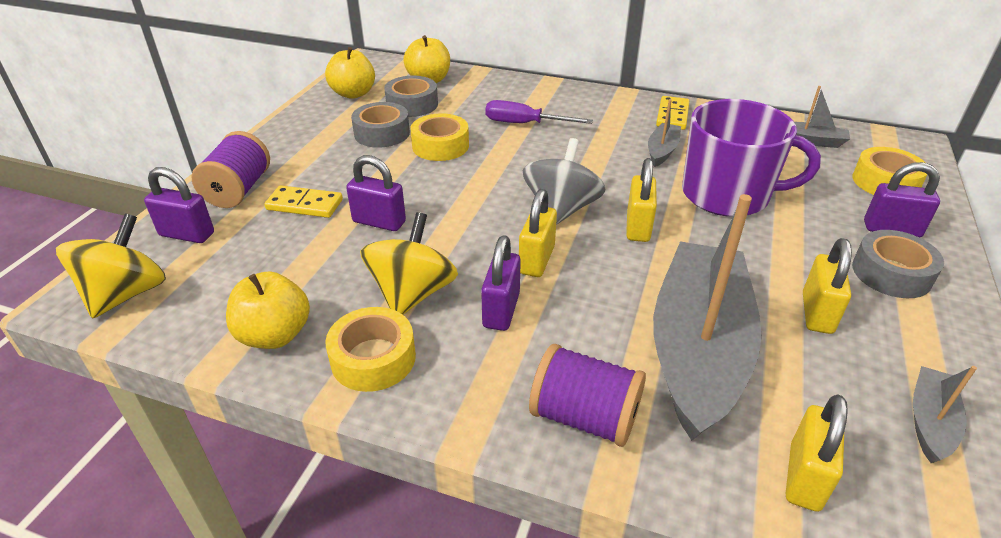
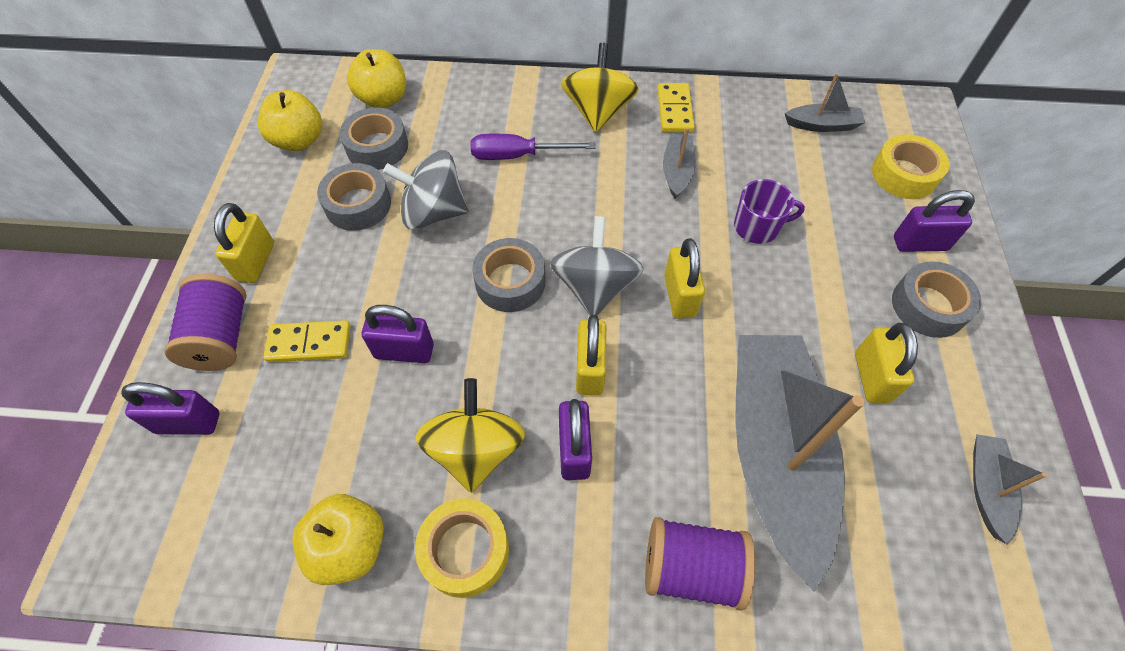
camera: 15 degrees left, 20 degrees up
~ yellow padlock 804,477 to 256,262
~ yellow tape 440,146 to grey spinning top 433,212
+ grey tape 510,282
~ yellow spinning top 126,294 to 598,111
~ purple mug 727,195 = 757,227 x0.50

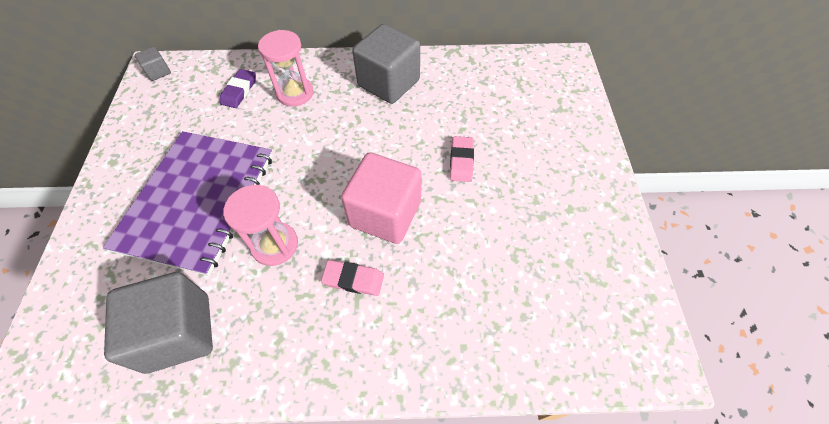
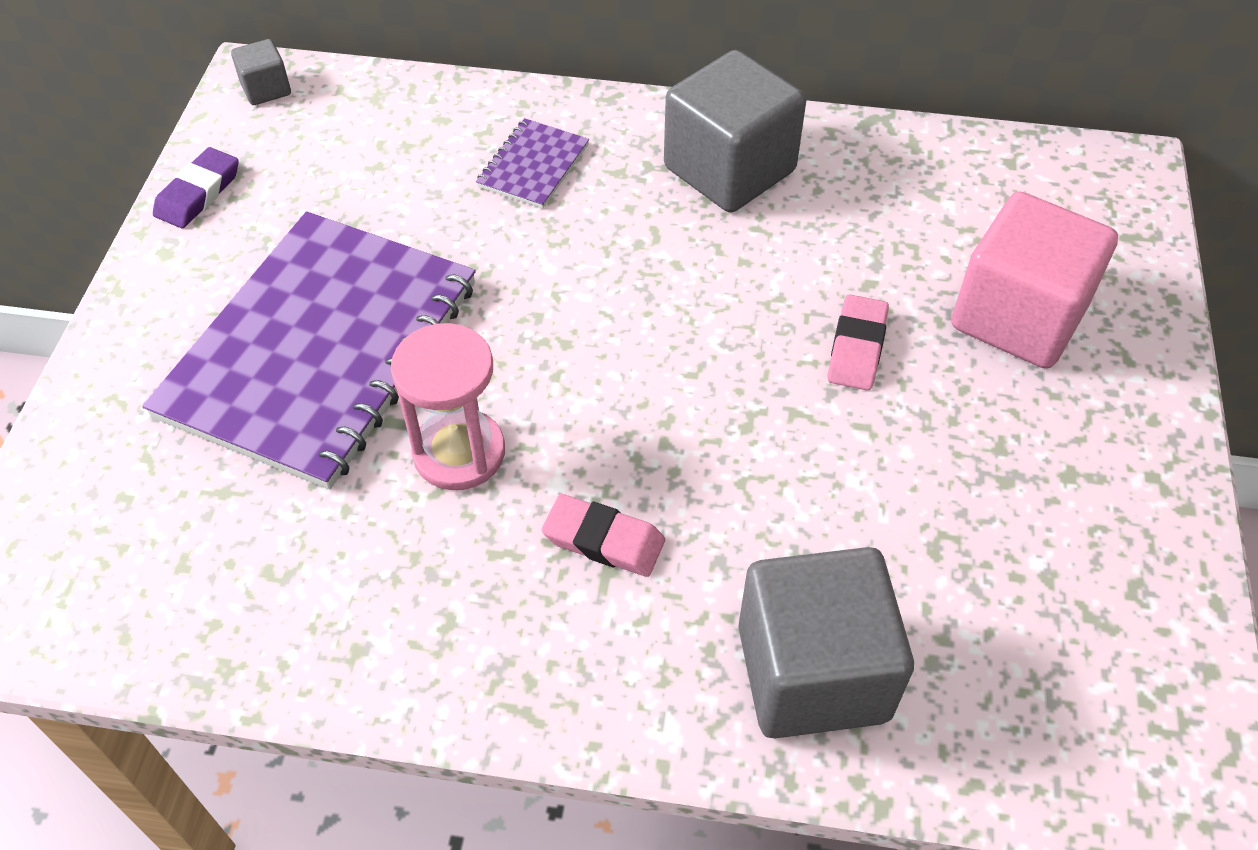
camera: 10 degrees right, 5 degrees down
~ purple eraser 239,91 to 198,193
~ pink hourglass 295,93 to purple notebook 533,166
~ grey cube 178,332 to 812,672
~ pink cube 385,214 to 1018,317

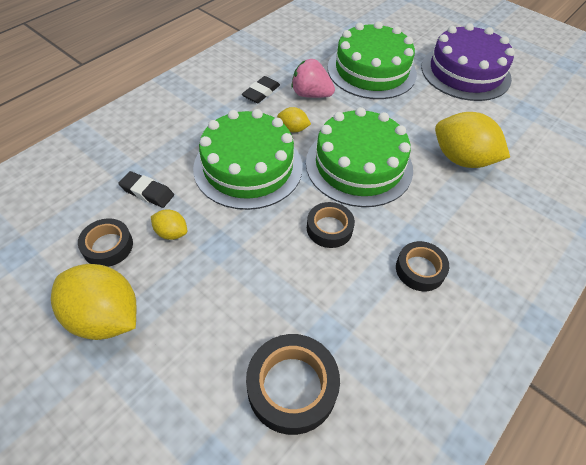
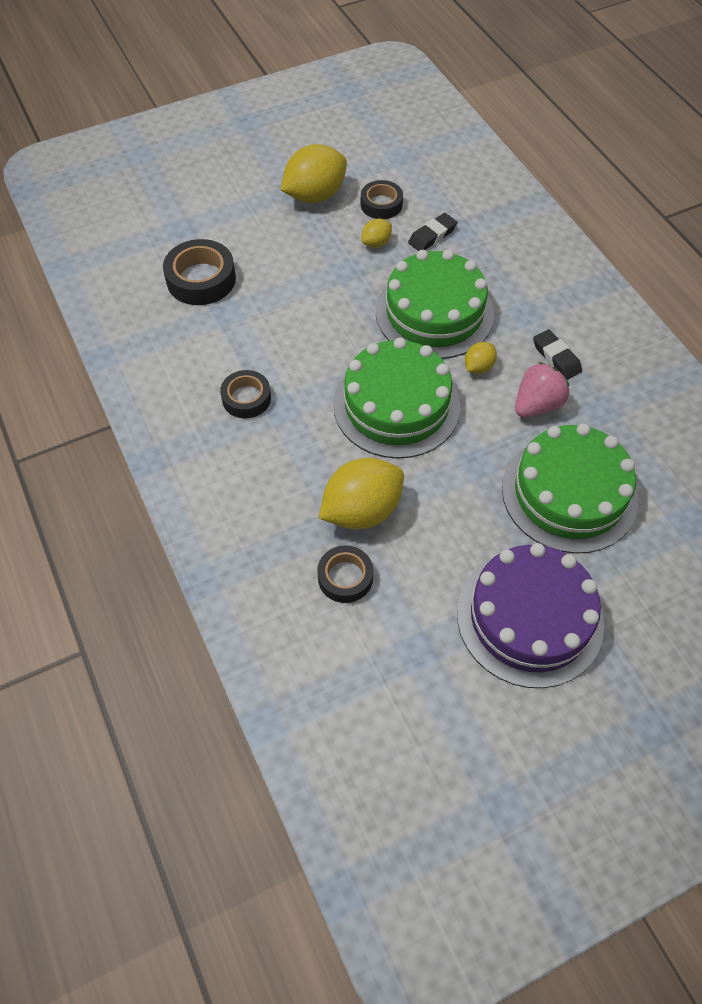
camera: 115 degrees right, 5 degrees up
~ black tape 329,228 to 345,577

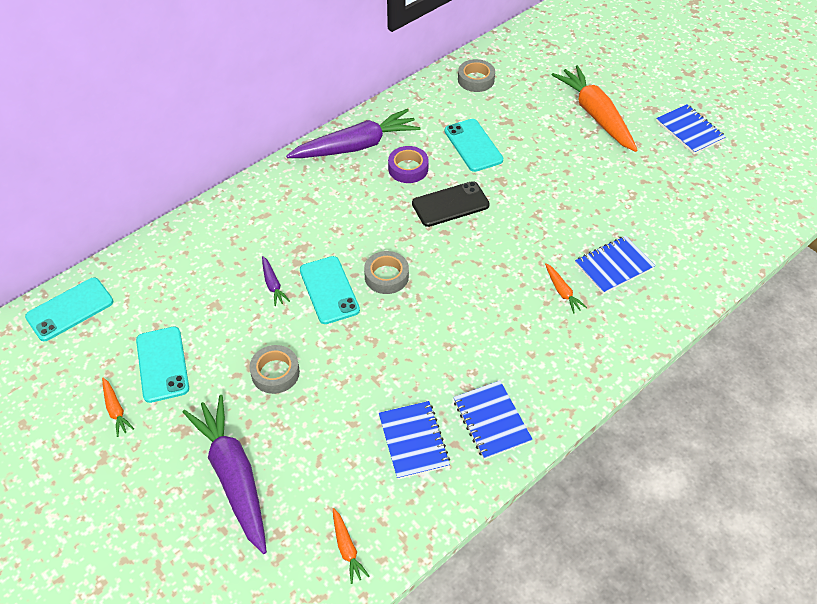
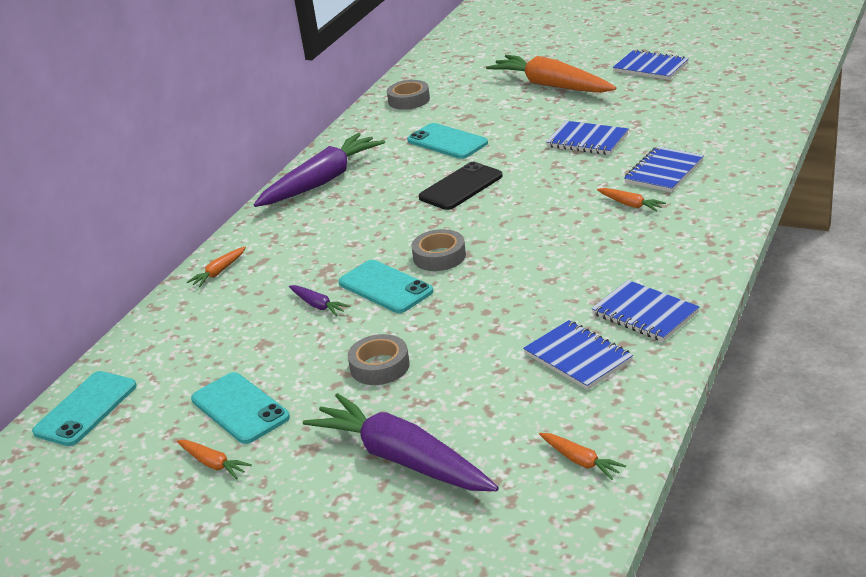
camera: 20 degrees left, 20 degrees down
+ orange carrot 219,272
+ blue notebook 587,140
- purple tape 408,168

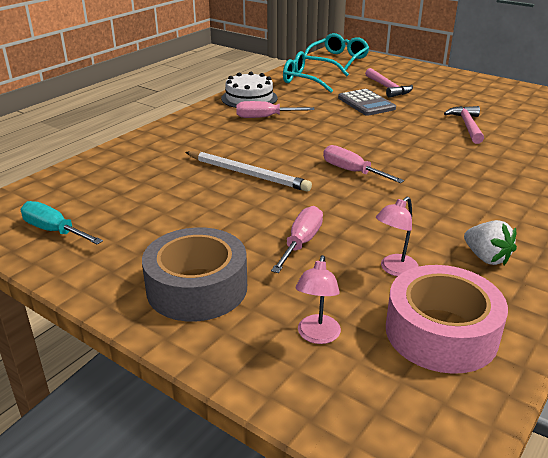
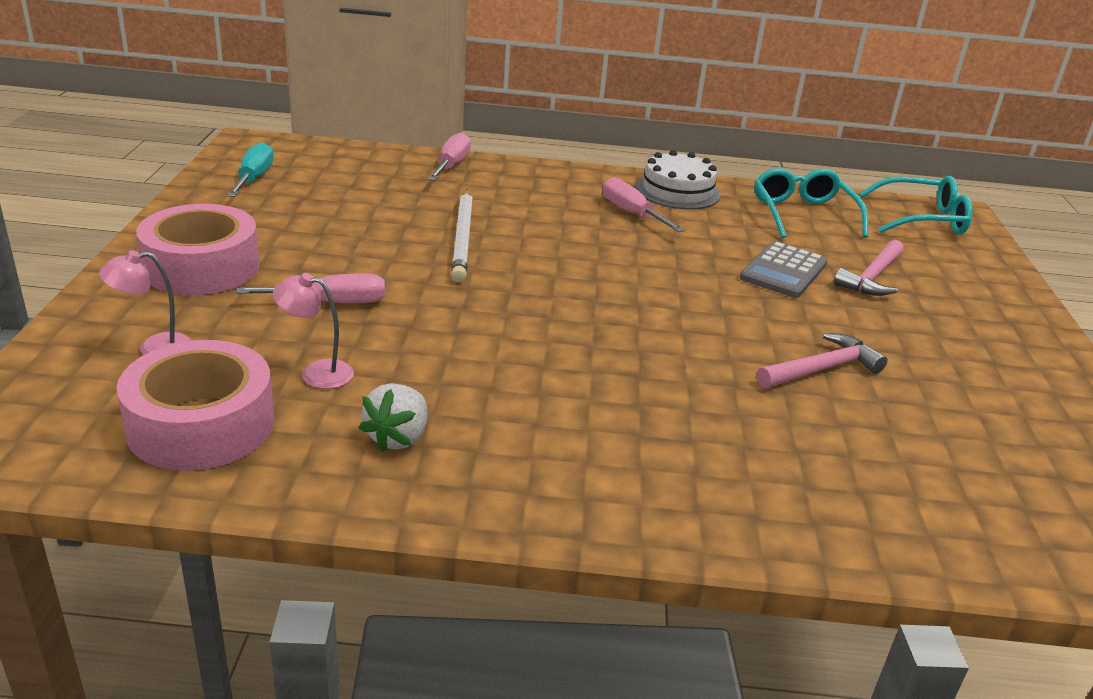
camera: 55 degrees right, 0 degrees up
~ grey tape 197,288 to pink tape 202,267
~ pink screwdriver 352,171 to 451,165

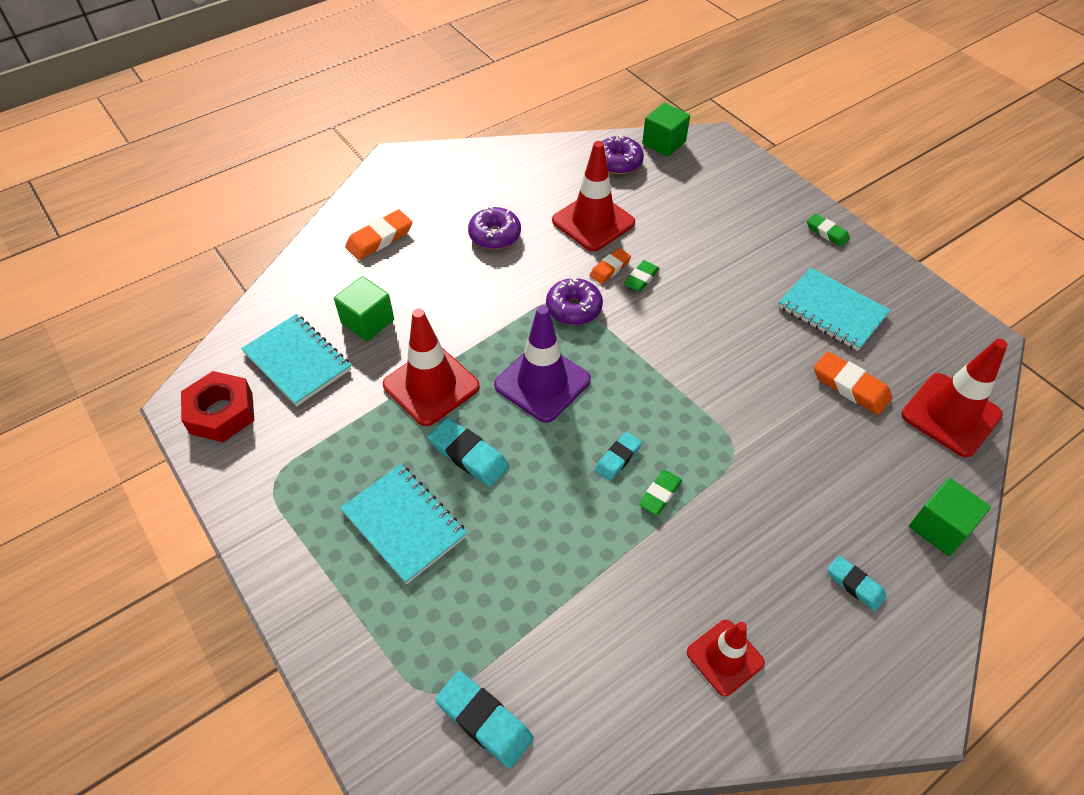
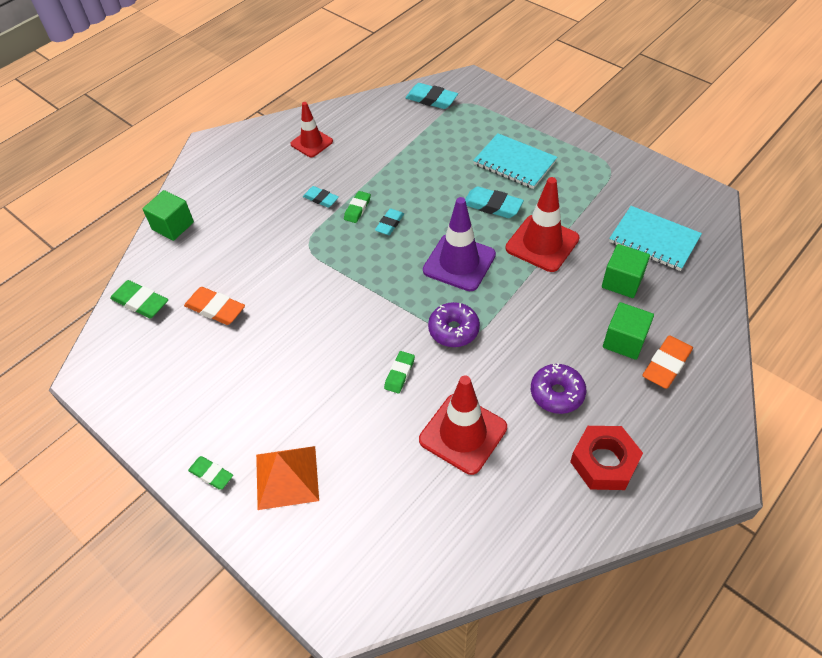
camera: 170 degrees right, 0 degrees up
~ red traffic cone 950,415 to green eraser 140,302
+ orange pyramid 287,477
~ turquoise eraser 855,585 to 321,199
~ red nut 221,413 to 604,462
~ green cube 664,143 to 624,341
- orange eraser 610,268
- purple donut 618,162
- turquoise notebook 832,311

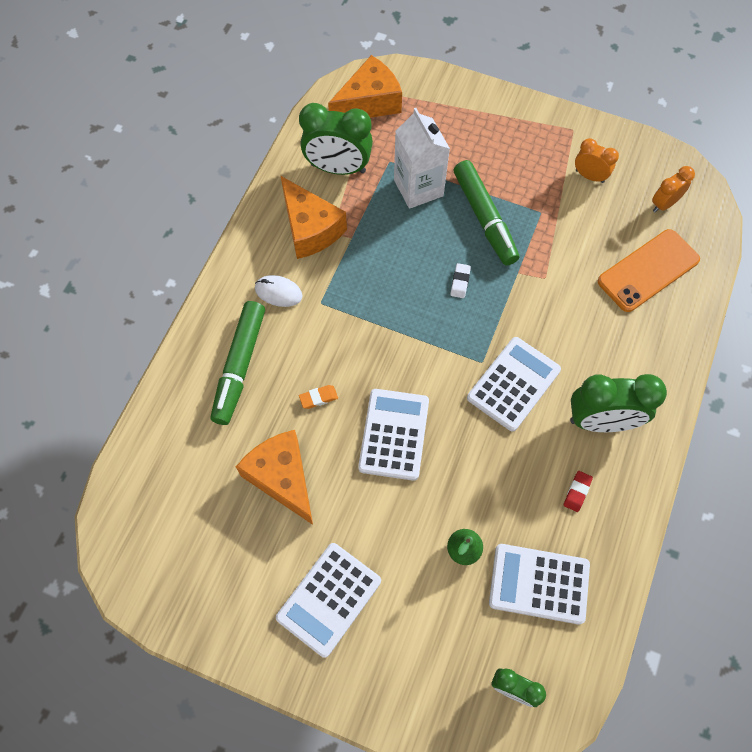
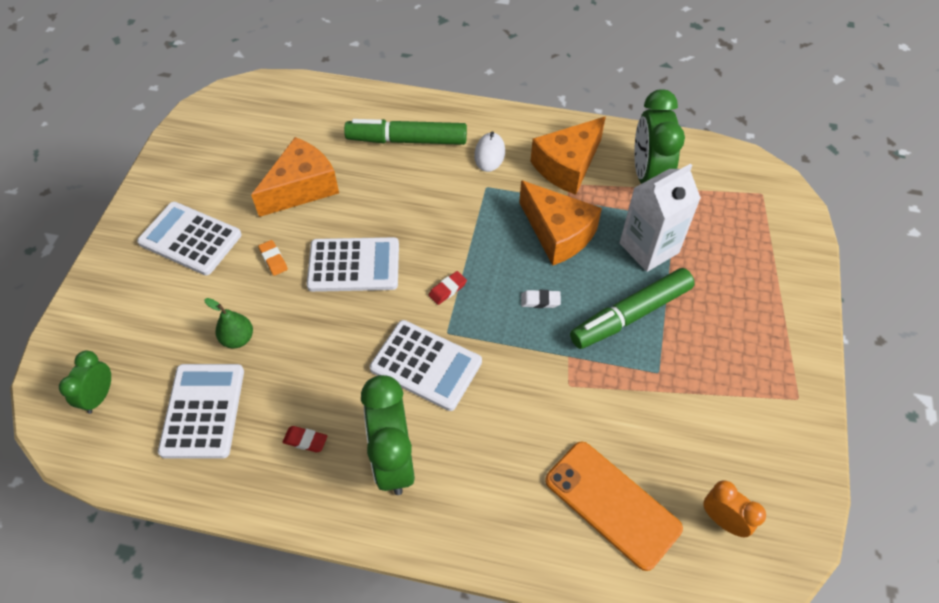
camera: 80 degrees right, 10 degrees down
~ orange eraser 318,398 to 273,259
+ red eraser 447,289
~ orange cheese 369,103 to 558,233
- orange clock 589,176

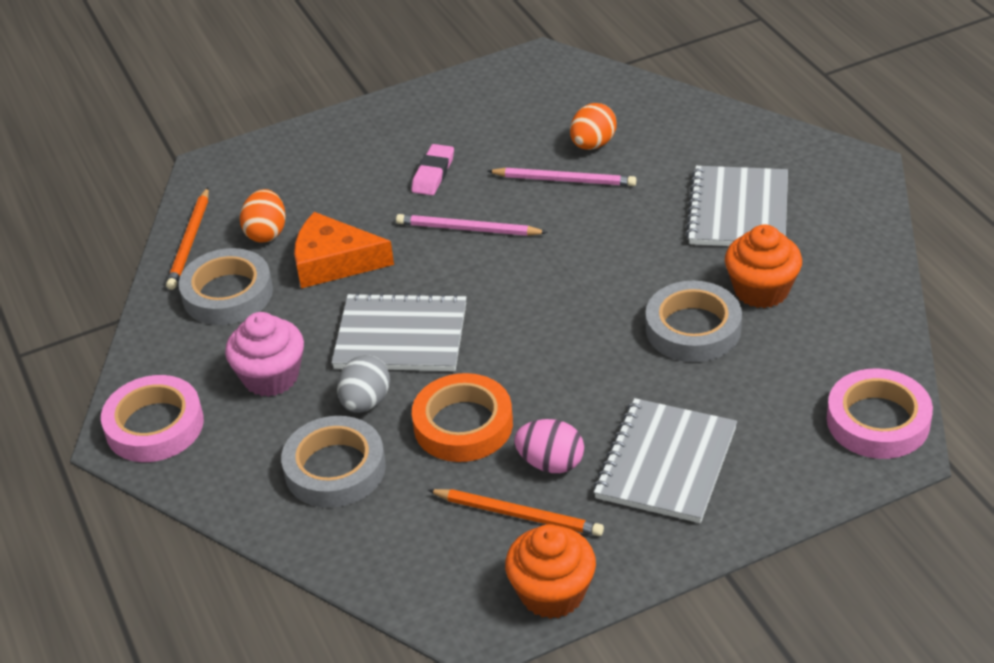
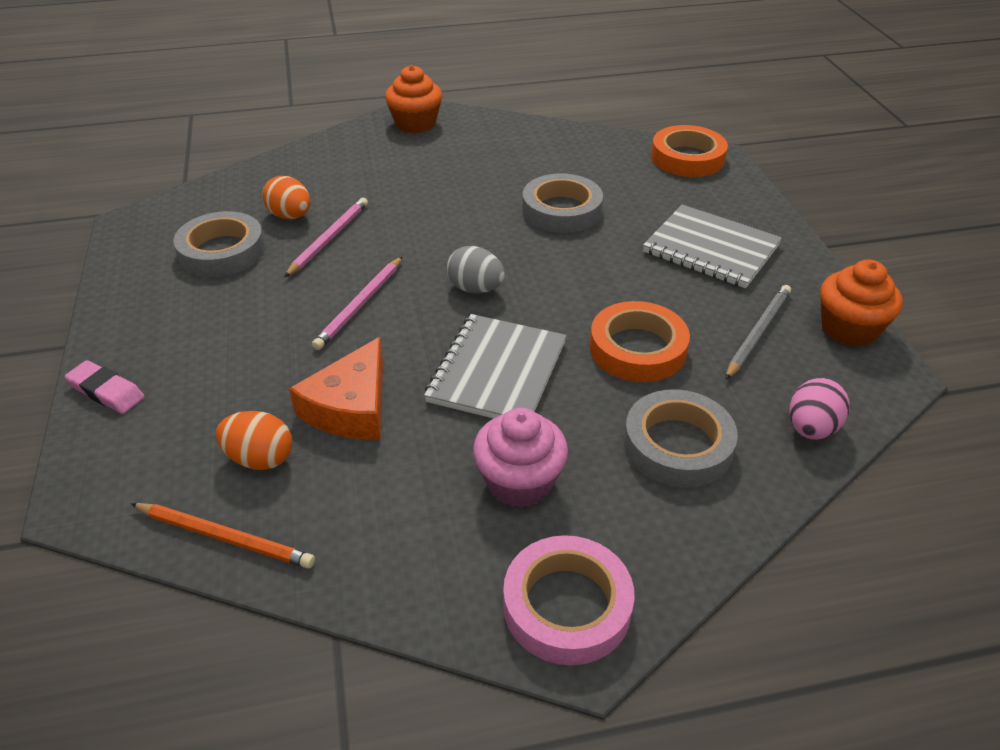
camera: 80 degrees left, 0 degrees up
~ pink eraser 433,174 to 106,391
~ grey tape 227,293 to 222,251
~ orange cupcake 761,290 to 415,124
~ grey egg 365,402 to 475,289
~ pink tape 878,421 to orange tape 687,158
~ orange pencil 518,514 to grey pencil 758,333
~ pink egg 551,463 to 811,428
- grey notebook 738,210

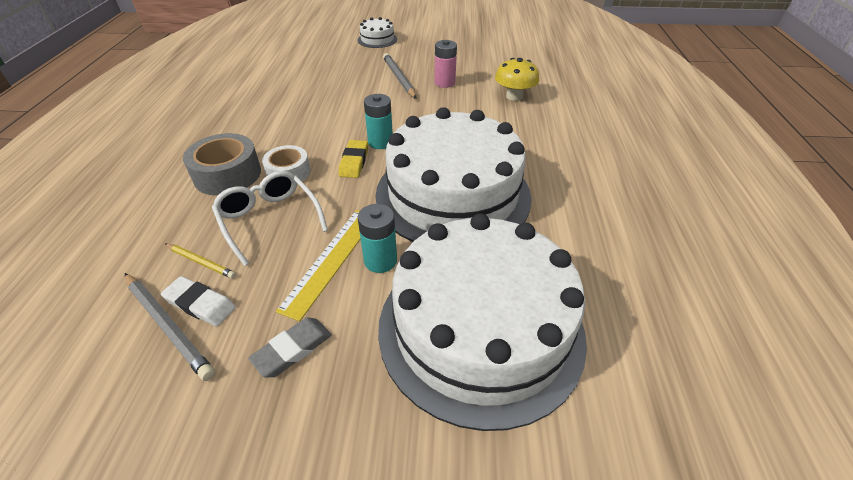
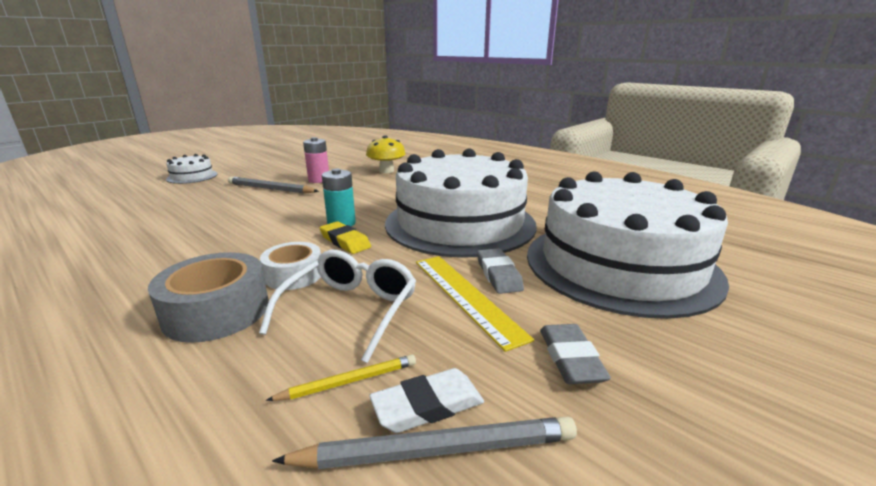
camera: 50 degrees left, 20 degrees down
~ white glasses 269,220 = 350,310 105 degrees clockwise
~ turquoise battery 380,261 to grey eraser 498,275

